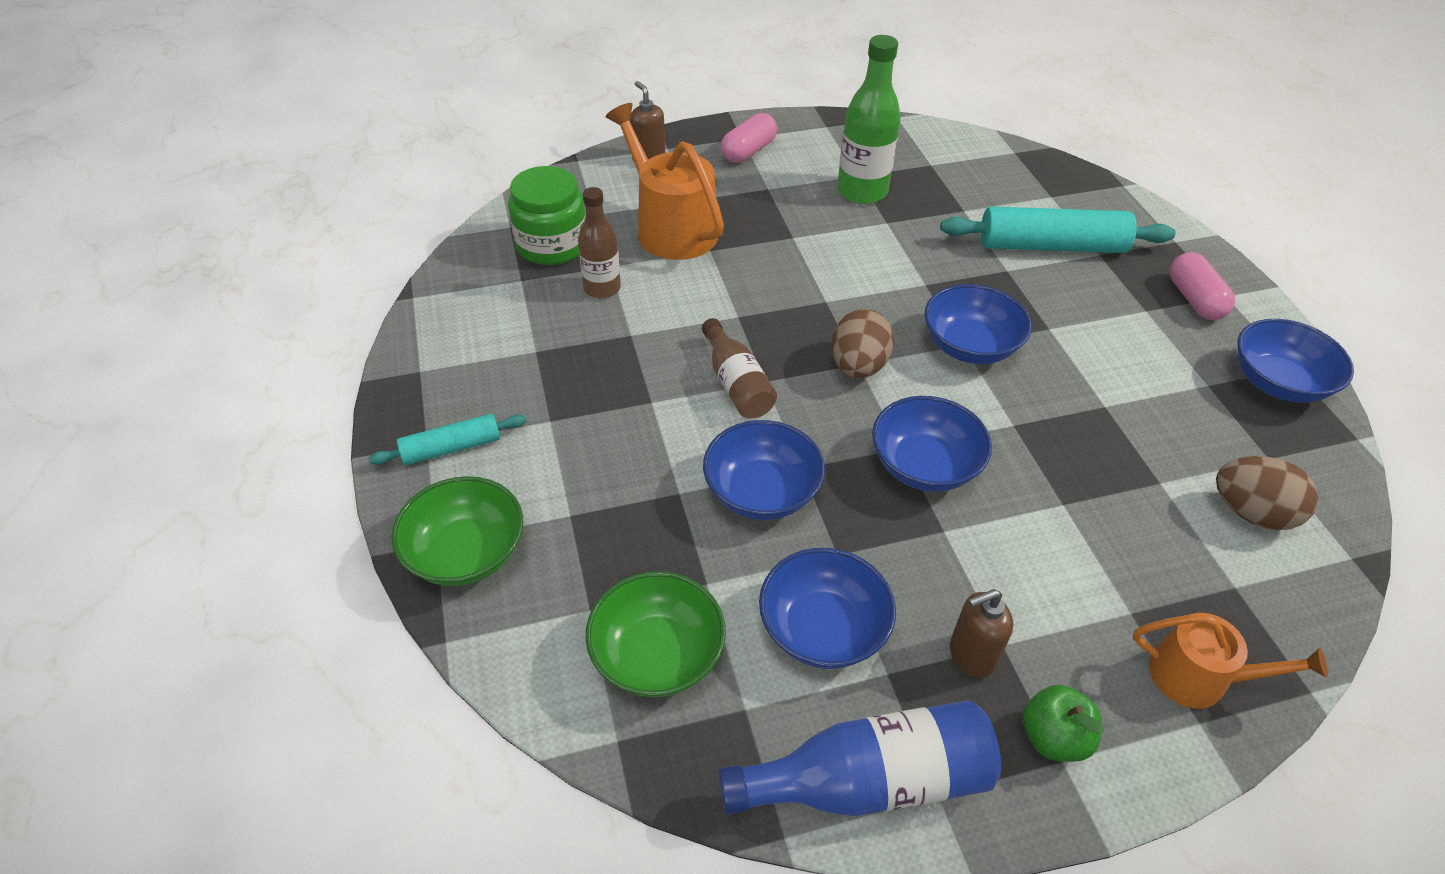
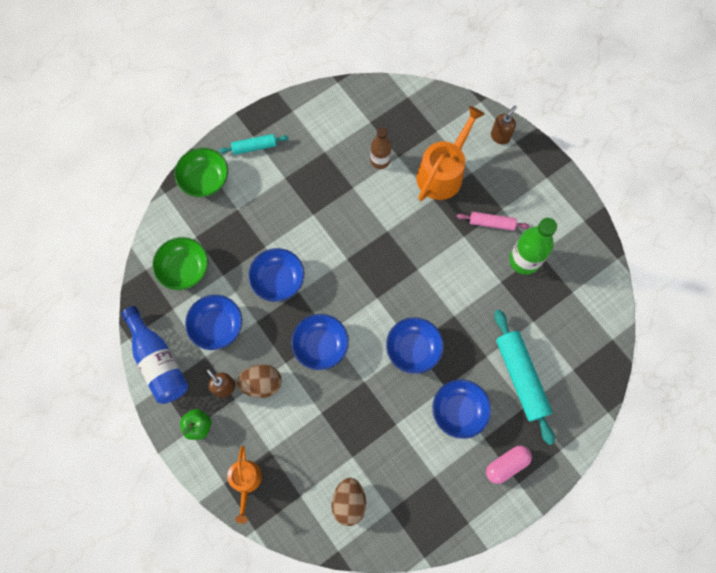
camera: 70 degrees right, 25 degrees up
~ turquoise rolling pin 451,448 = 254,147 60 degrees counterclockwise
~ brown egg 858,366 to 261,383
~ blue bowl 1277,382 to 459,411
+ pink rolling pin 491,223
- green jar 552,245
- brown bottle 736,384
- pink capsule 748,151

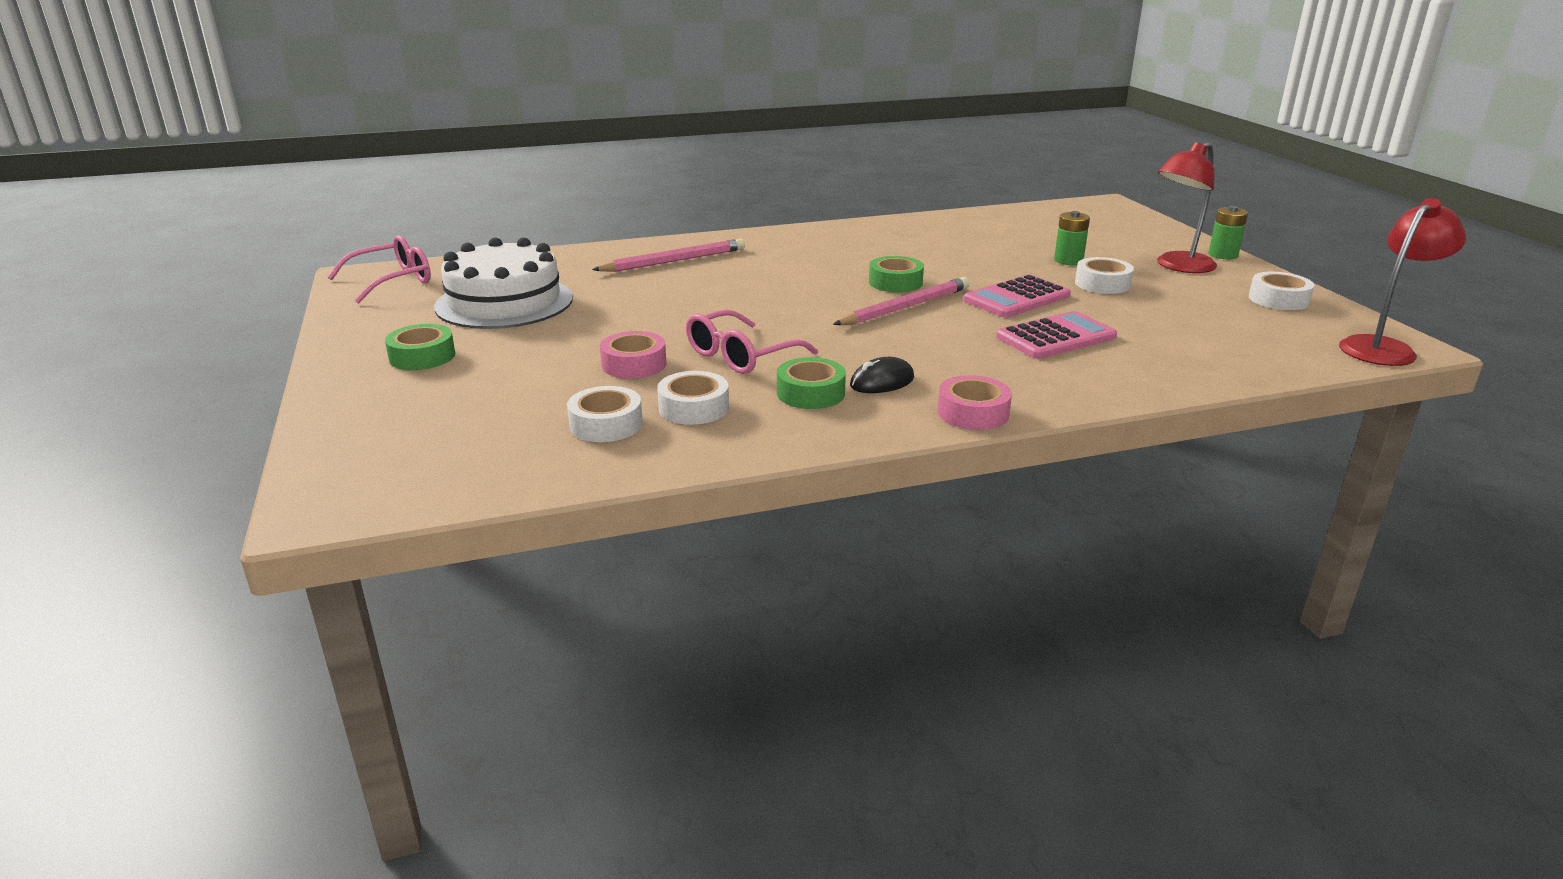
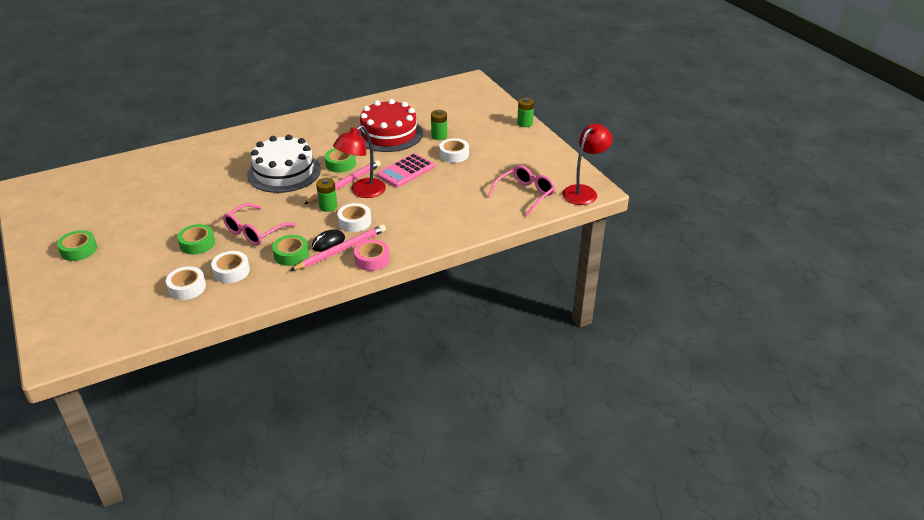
camera: 10 degrees left, 10 degrees up
~ pink tape 634,364 to green tape 197,243
~ white cake 504,302 to 284,172
~ pink pencil 673,261 to 341,250
+ green battery 328,206
~ red lamp 1178,266 to 362,192
~ white tape 1278,299 to 354,222
+ red cake 389,134
~ pink glasses 393,281 to 525,194
- pink calculator 1055,337

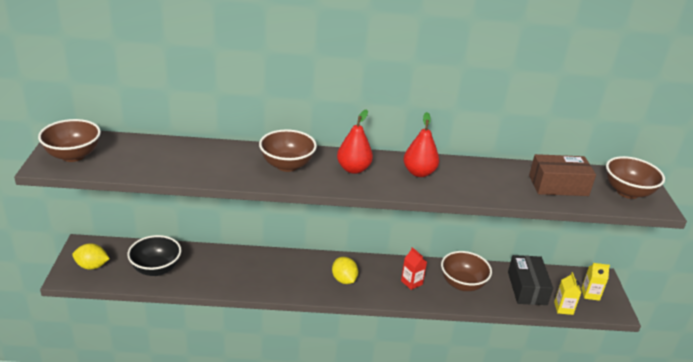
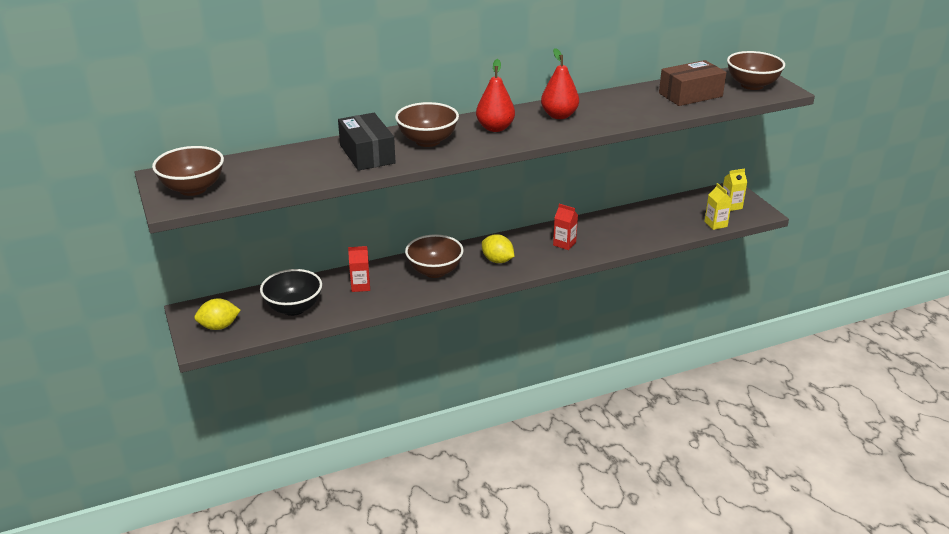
camera: 20 degrees left, 0 degrees up
~ black box 527,288 to 367,154
+ red carton 360,286
~ brown bowl 462,284 to 434,271

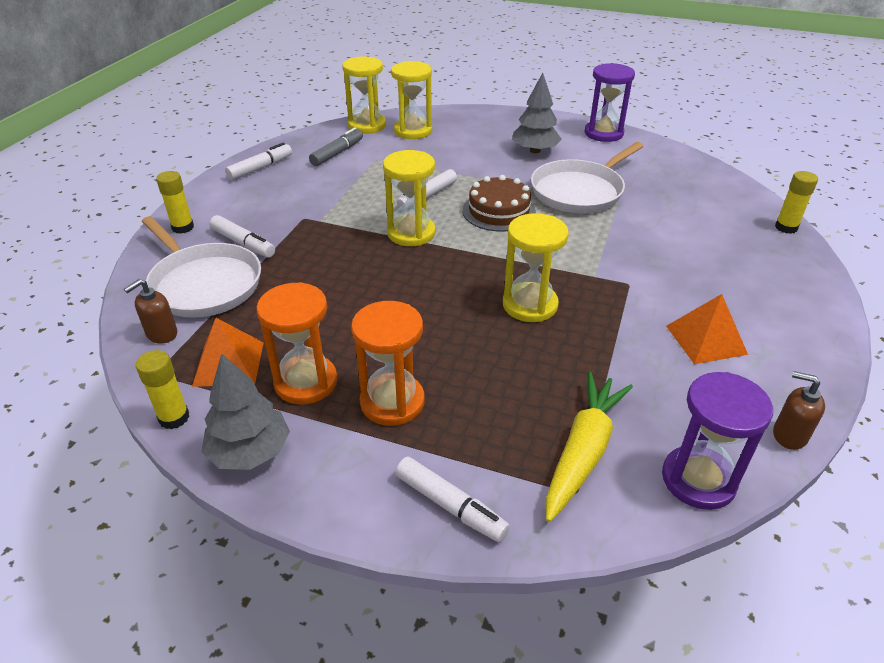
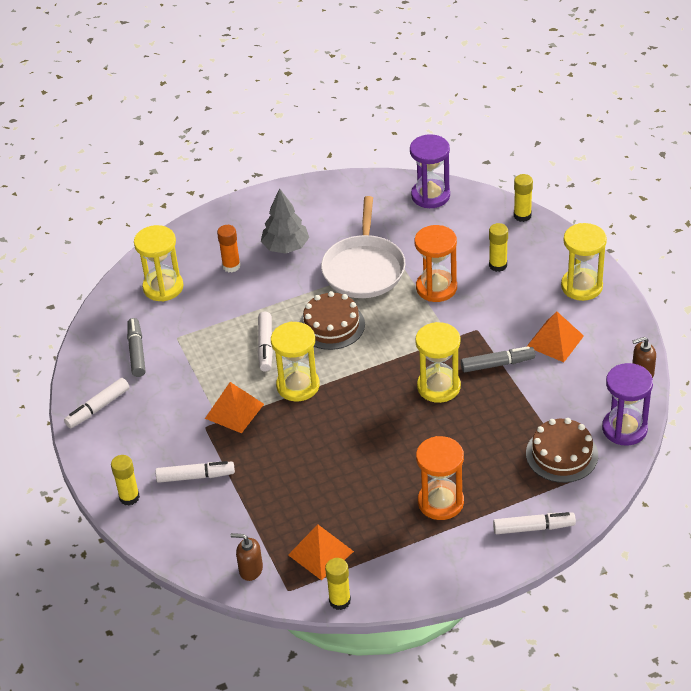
camera: 40 degrees left, 5 degrees up
~ white marker 260,168 = 98,408 135 degrees counterclockwise
+ orange pyramid 234,411
+ orange glue stick 231,266
~ brown soap dispenser 161,334 = 250,570 105 degrees clockwise
~ purple hourglass 603,133 to 430,195
~ orange hourglass 306,382 to 436,288
+ grey marker 497,364
+ yellow glue stick 498,265
~ yellow carrot 583,451 to brown cake 562,454
~ yellow hourglass 367,125 to 581,286
- white pan 203,284
- grey tree 250,452

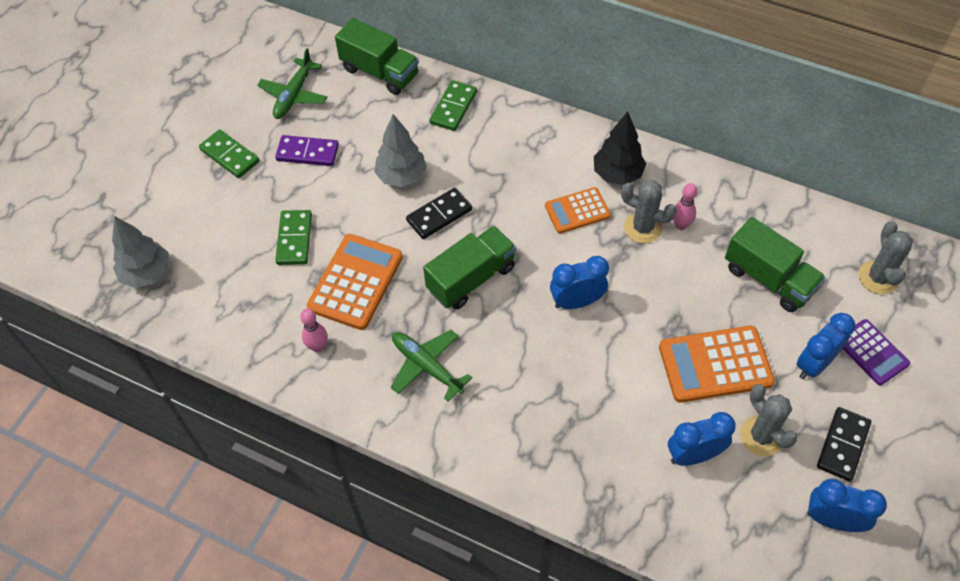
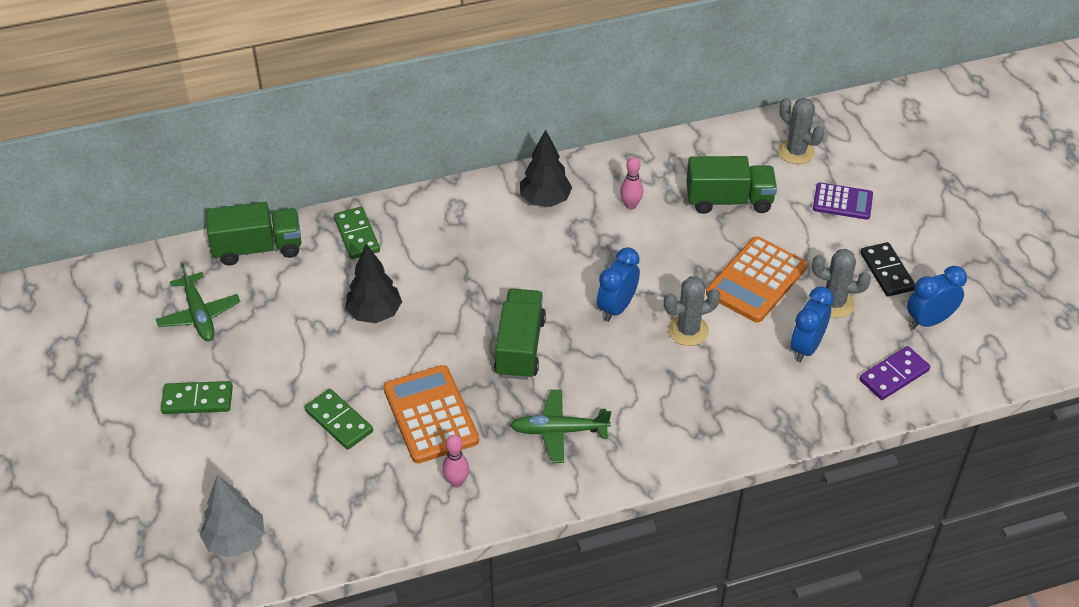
camera: 45 degrees left, 10 degrees down
~ grey tree 401,176 to black tree 374,314
~ grey cactus 642,228 to 688,330
~ purple domino 307,152 to 894,375
- black domino 439,215
- orange calculator 577,211
- blue clock 814,364

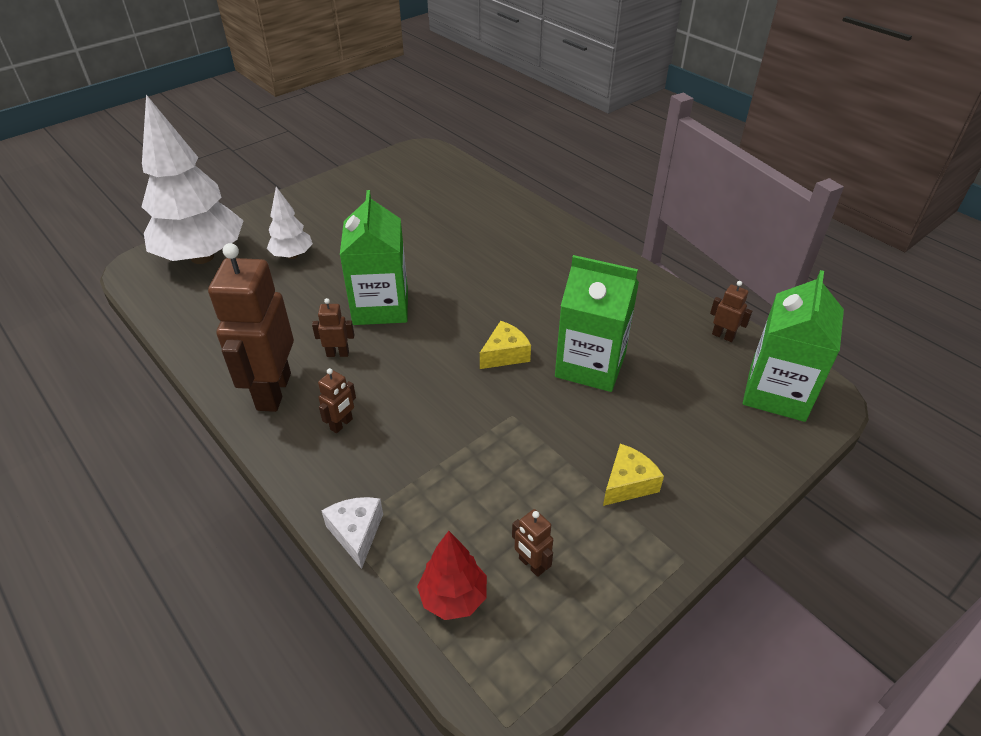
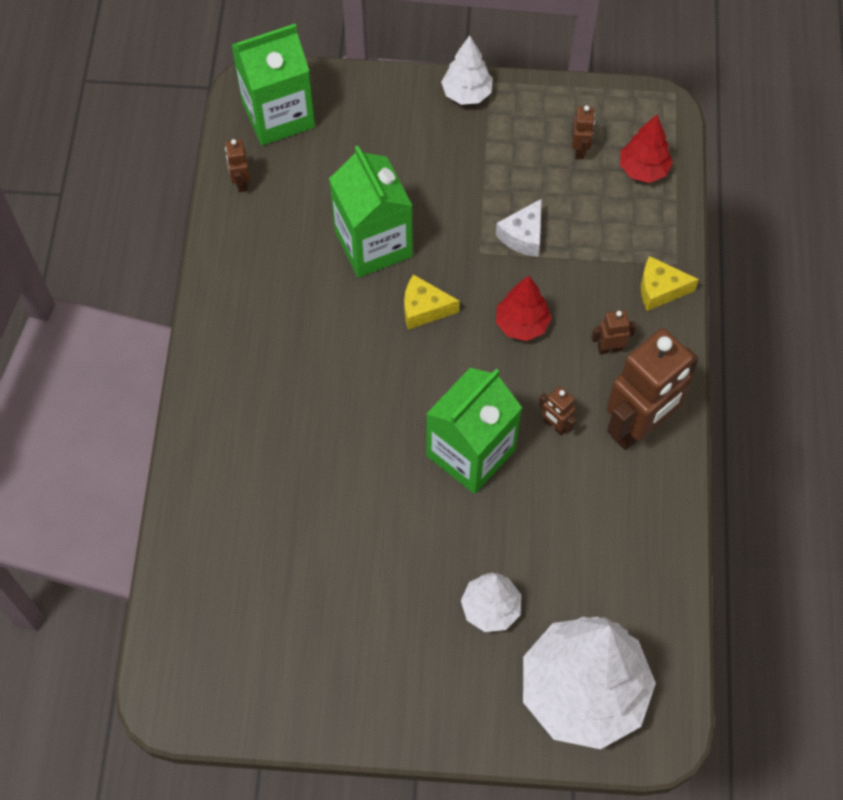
camera: 135 degrees left, 20 degrees up
+ white tree 466,93
~ white cheese 356,533 to 523,236
+ red tree 521,324
~ yellow cheese 628,483 to 660,289

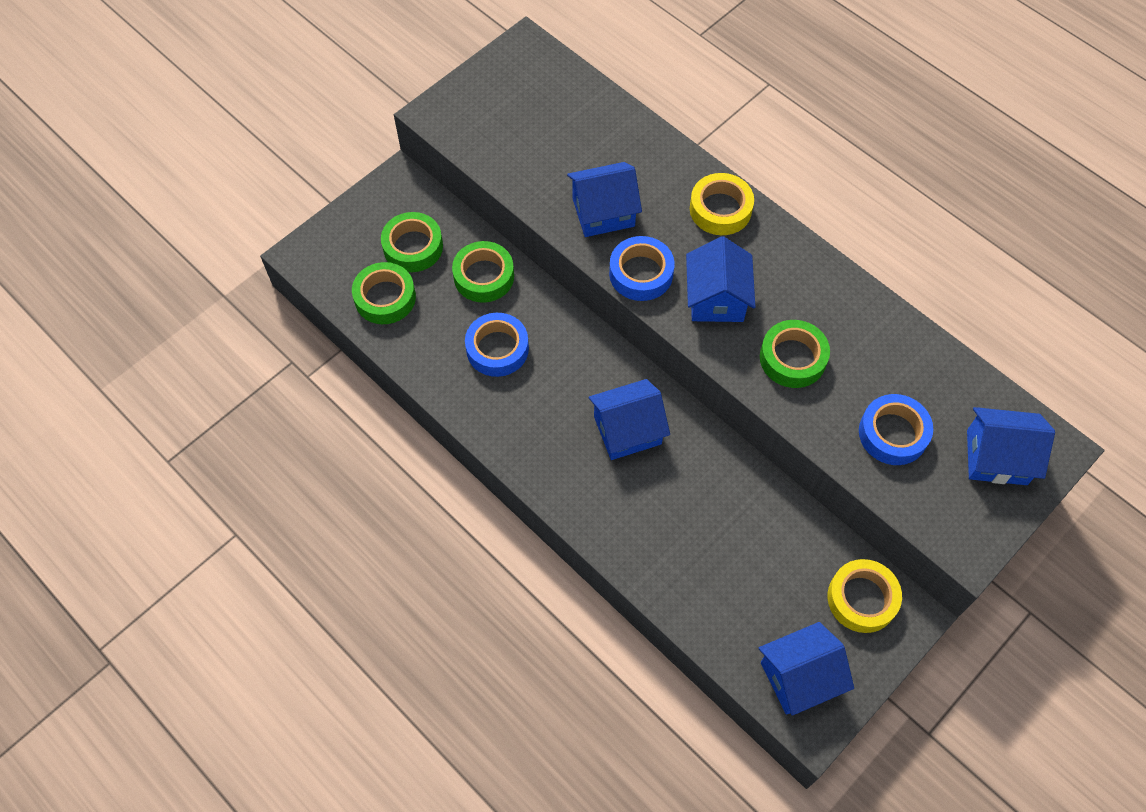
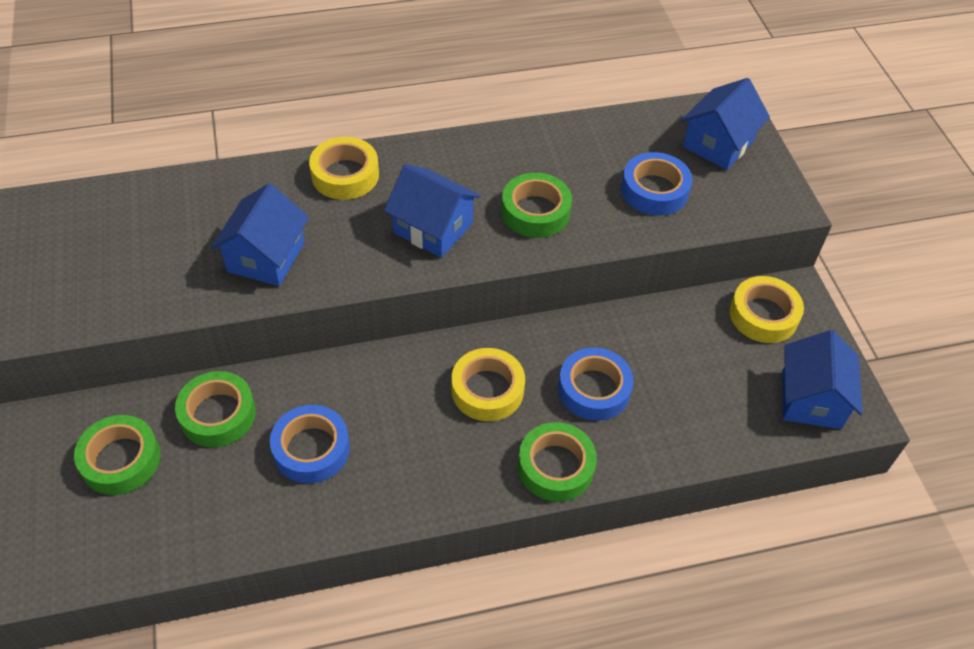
camera: 60 degrees left, 10 degrees down
~ blue house 627,430 to yellow tape 487,390
~ green tape 385,298 to 555,467
~ blue tape 641,273 to 594,389

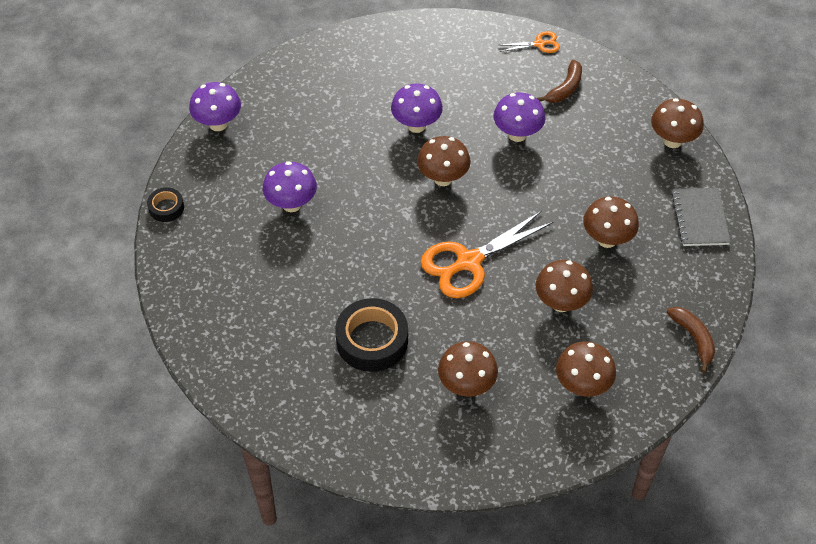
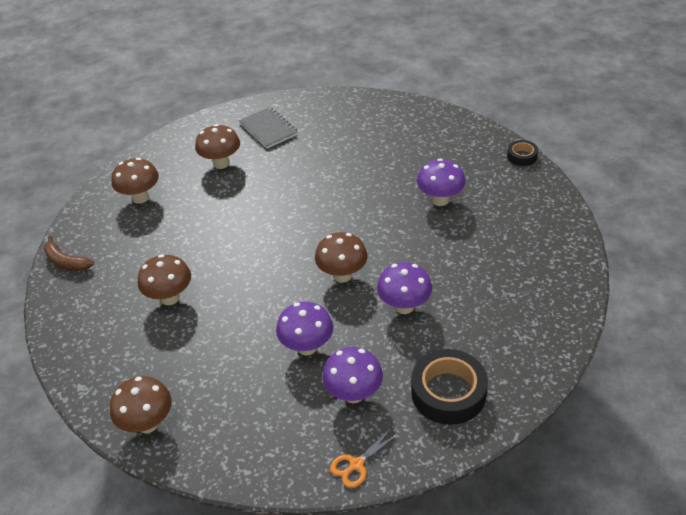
camera: 150 degrees right, 10 degrees down
~ grey notebook 700,218 to 268,129
~ purple mushroom 218,124 to 353,394
~ black tape 372,340 to 448,392
- orange scissors 469,262
- brown mushroom 561,303
- brown banana 565,88

